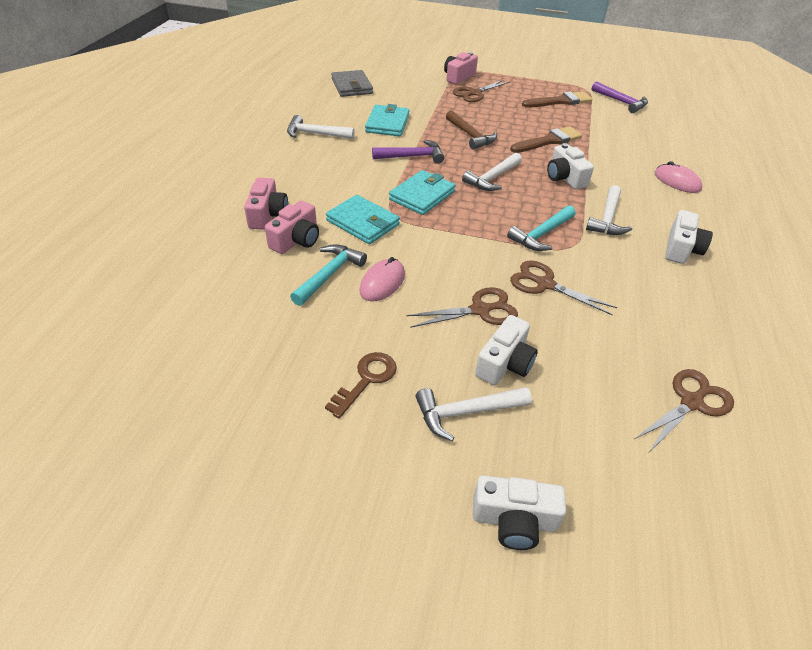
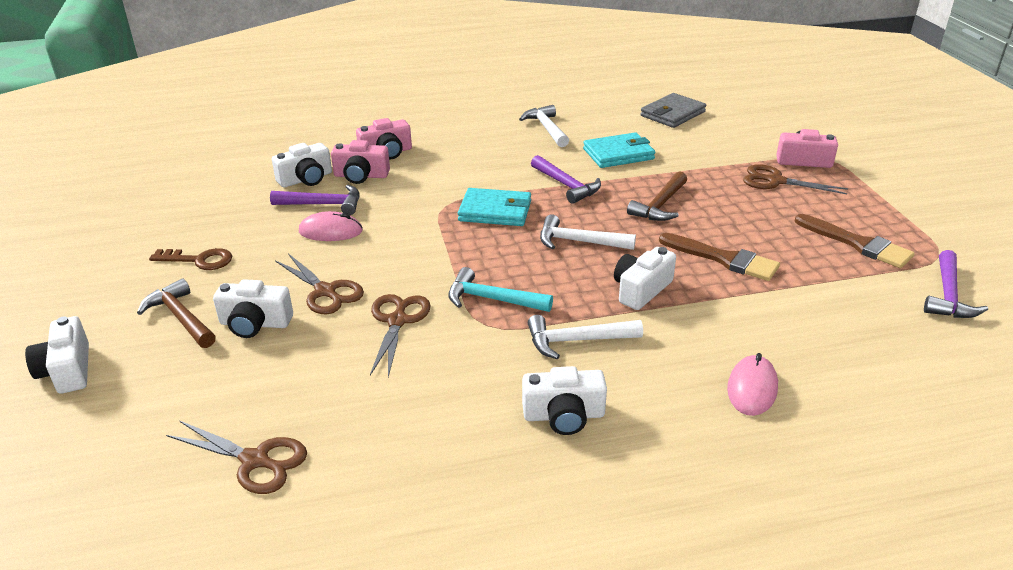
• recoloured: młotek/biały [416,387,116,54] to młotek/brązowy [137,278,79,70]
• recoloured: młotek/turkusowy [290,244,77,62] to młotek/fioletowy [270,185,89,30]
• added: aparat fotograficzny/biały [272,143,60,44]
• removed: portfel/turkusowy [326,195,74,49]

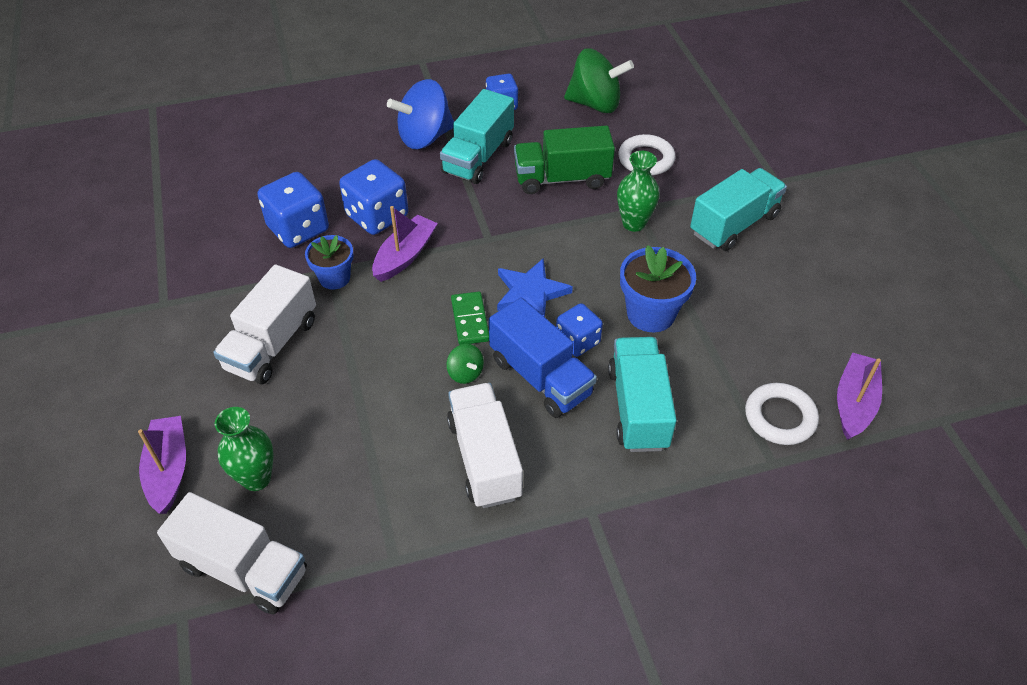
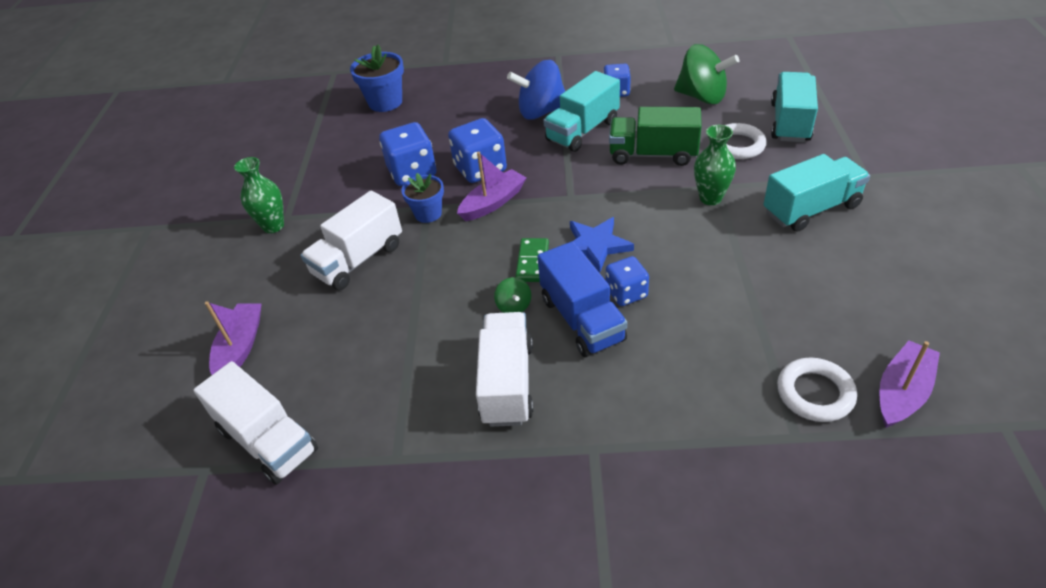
• moved: wazon/zielony [215,407,59,84] to [234,157,50,76]
• moved: doniczka/niebieski [620,245,76,87] to [350,44,54,68]
• moved: ciężarówka/turkusowy [608,337,69,115] to [771,72,47,70]

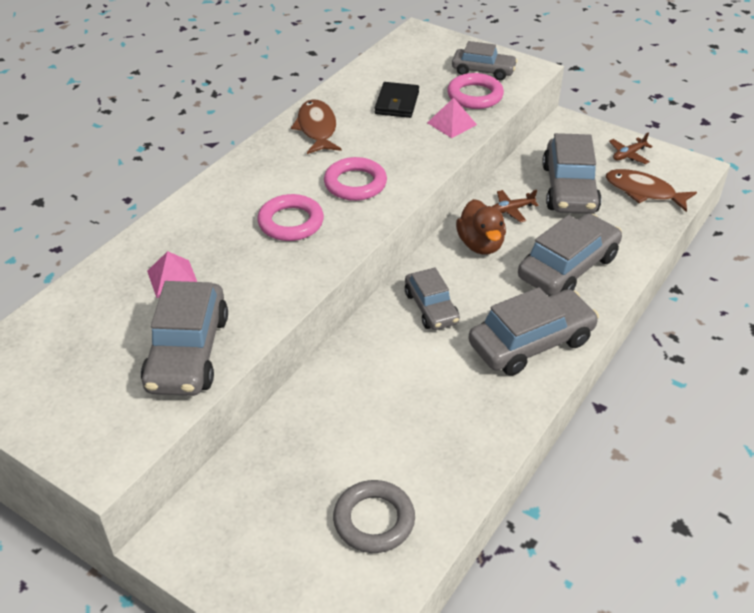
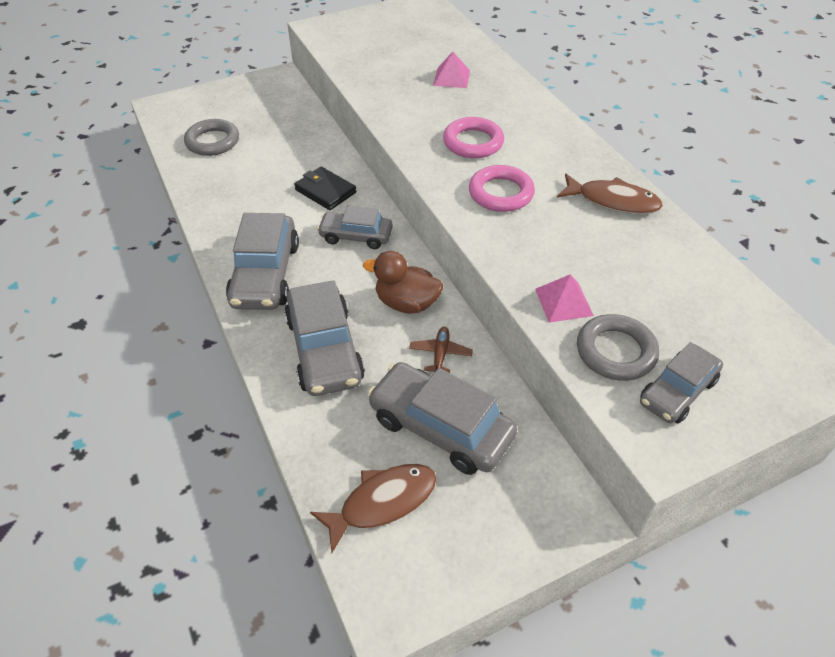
• moved: portfel/czarny [375,82,44,36] to [294,167,62,43]
• recoloured: pierścień/różowy [447,73,57,36] to pierścień/szary [577,314,82,67]
• removed: samochód/szary [141,281,87,115]
• removed: samolot/brązowy [609,133,44,31]

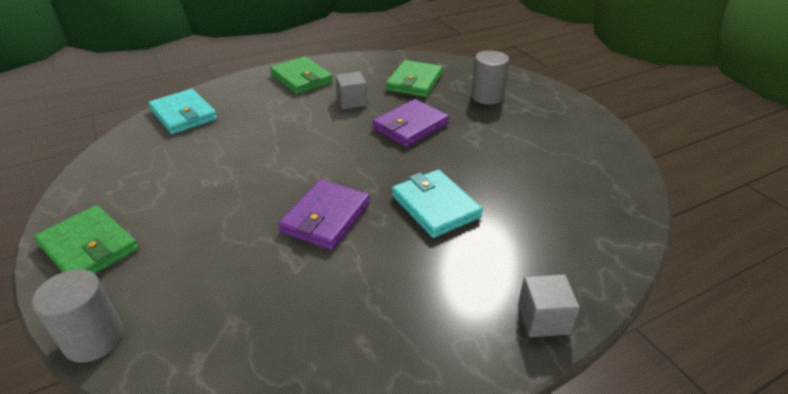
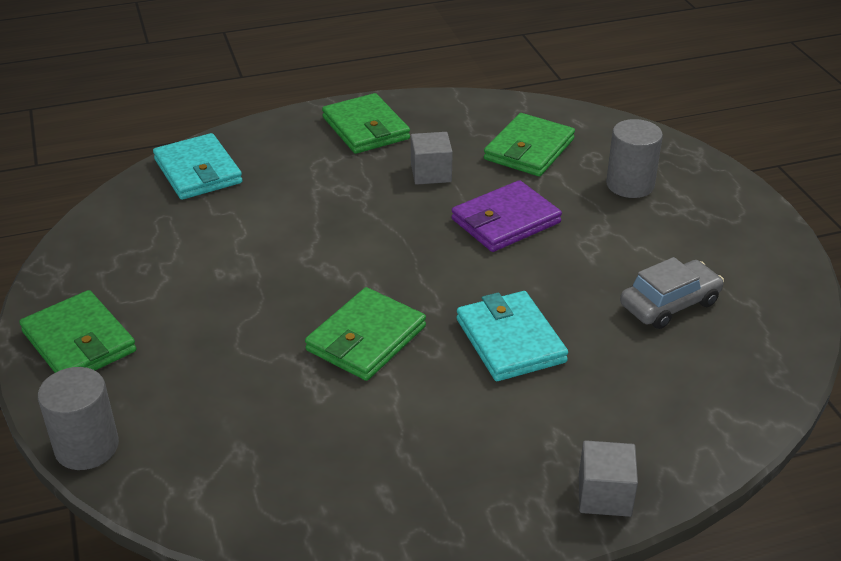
• recoloured: portfel/fioletowy [278,179,92,71] to portfel/zielony [305,287,121,94]
• added: samochód/szary [620,257,104,72]

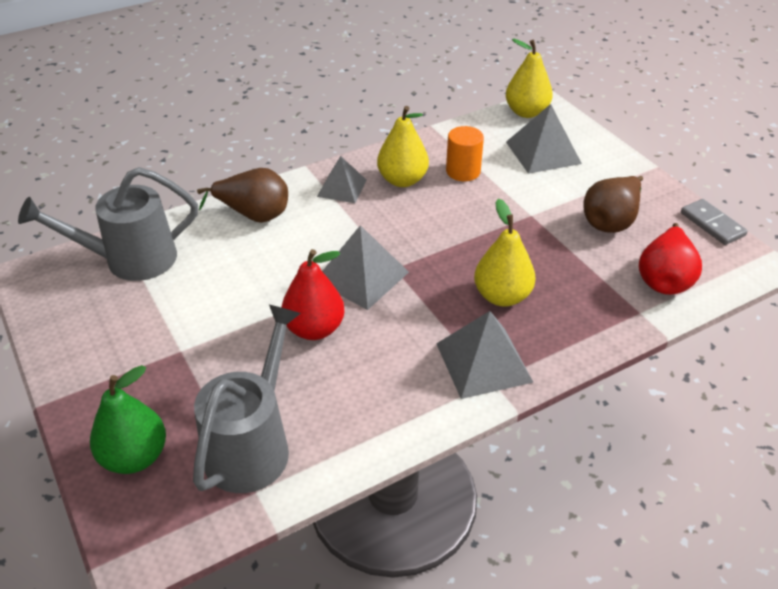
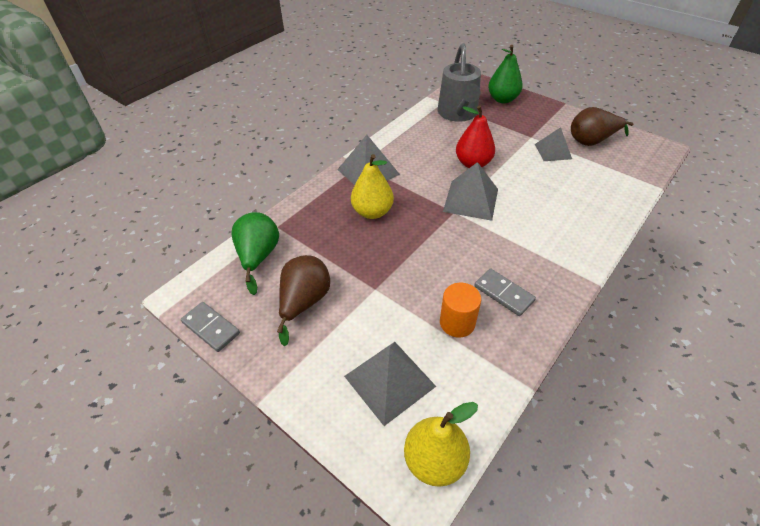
• recoloured: gruszka/czerwony [639,223,63,72] to gruszka/zielony [231,212,48,83]
• replaced: gruszka/żółty [377,106,52,81] to kostka domina/szary [474,269,62,47]
• moved: piramida/szary [317,156,50,47] to [535,127,37,34]
• moved: gruszka/brązowy [197,168,91,55] to [571,107,62,39]
• removed: konewka/szary [18,167,180,114]

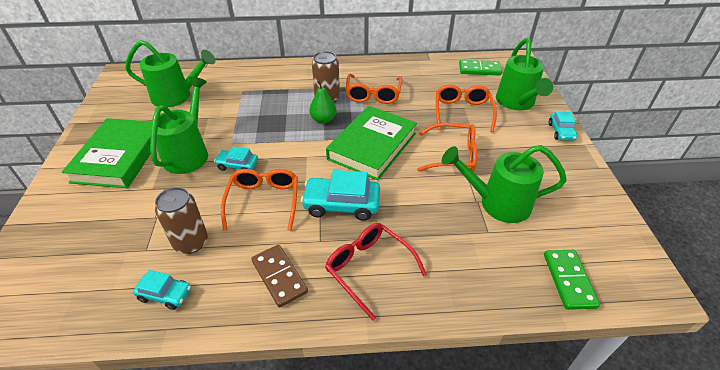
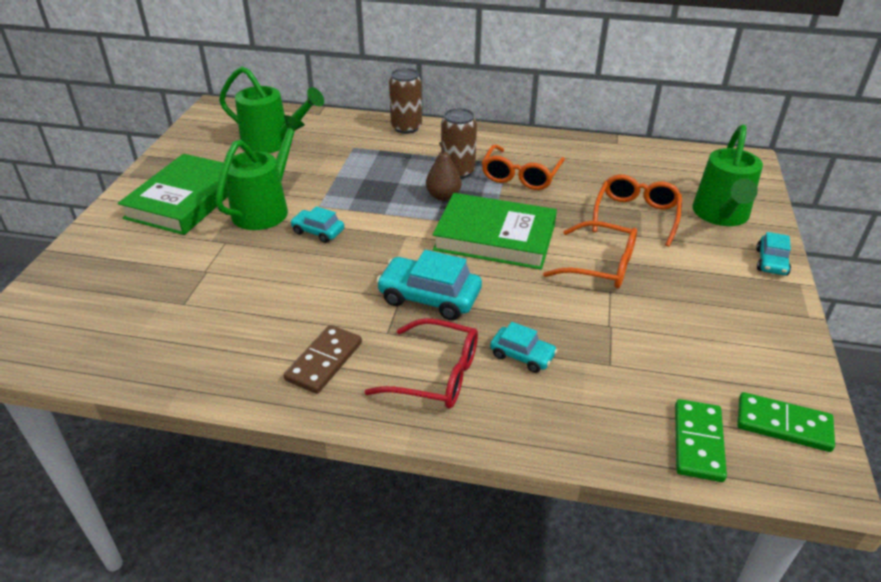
• turned: kostka domina/brązowy [251,245,57,63] = [284,325,78,69] 45 degrees clockwise
• turned: okulary/czerwony [325,223,102,97] = [364,318,114,91] 135 degrees clockwise
• moved: puszka/brązowy [155,187,53,67] to [389,68,33,66]
• recoloured: gruszka/zielony [309,80,27,44] to gruszka/brązowy [426,142,36,59]
• turned: książka/zielony [326,106,91,75] = [433,193,124,77] 60 degrees clockwise
• moved: samochód/turkusowy [133,270,58,40] to [490,322,68,51]
• moved: kostka domina/zielony [459,60,43,16] to [737,392,98,60]
• removed: okulary/pomarańczowy [221,169,77,62]
• removed: konewka/zielony [442,145,125,78]

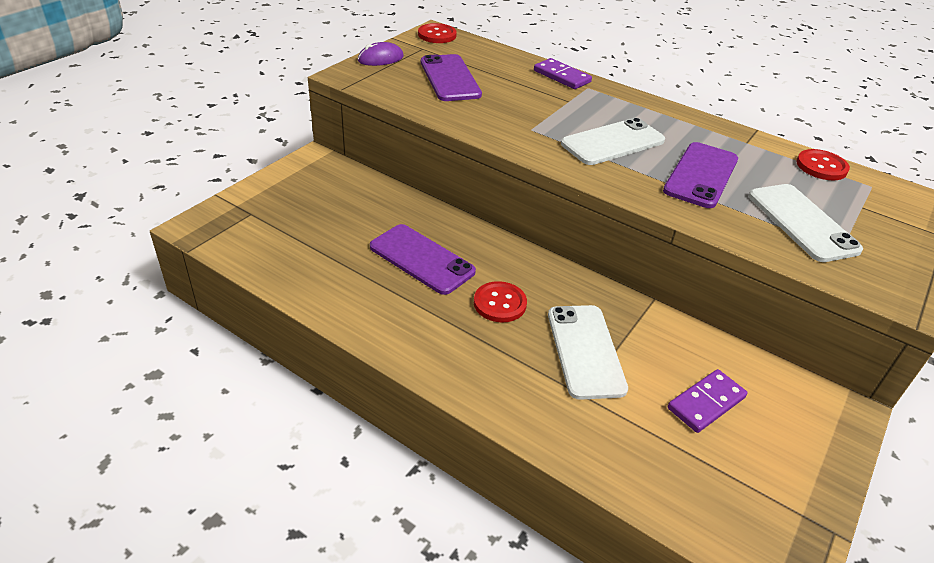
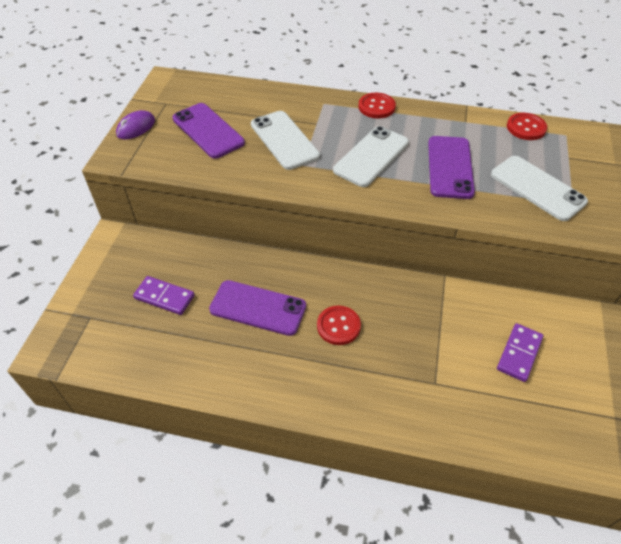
• moved: kostka domina/fioletowy [534,58,58,31] to [133,276,62,39]
• moved: telefon/biały [548,305,80,95] to [251,111,69,59]
• moved: guzik/czerwony [418,23,39,20] to [358,93,38,26]

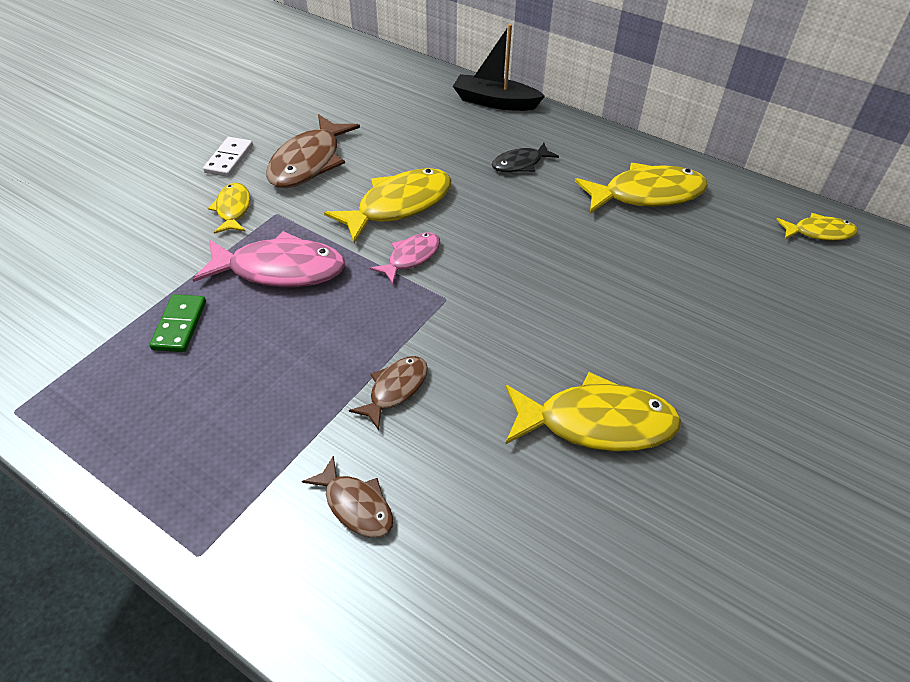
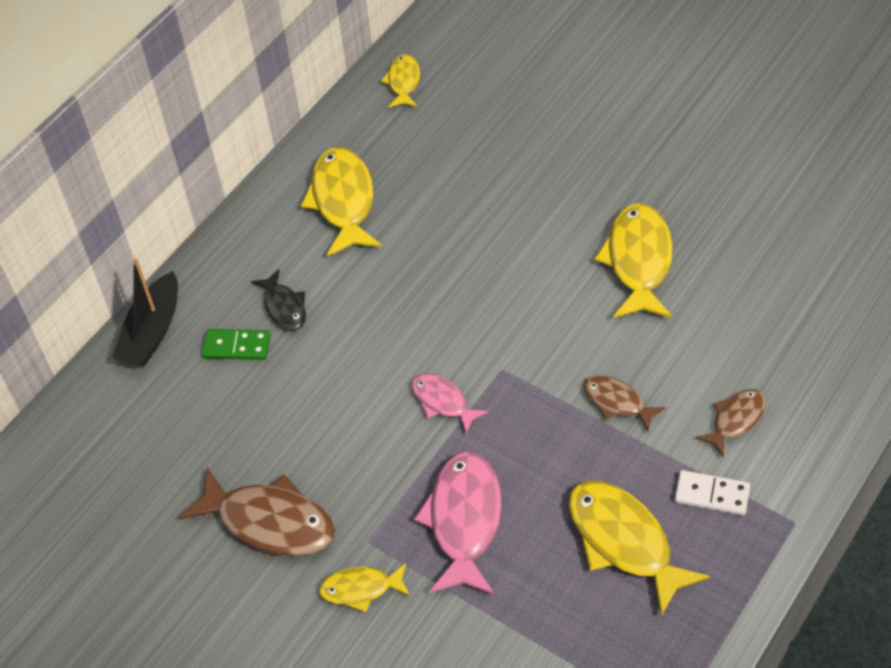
• moved: kostka domina/zielony [149,294,57,58] to [202,329,68,31]
• moved: ryba/żółty [324,168,127,75] to [569,481,141,135]
• moved: kostka domina/biały [203,137,50,40] to [675,470,75,46]

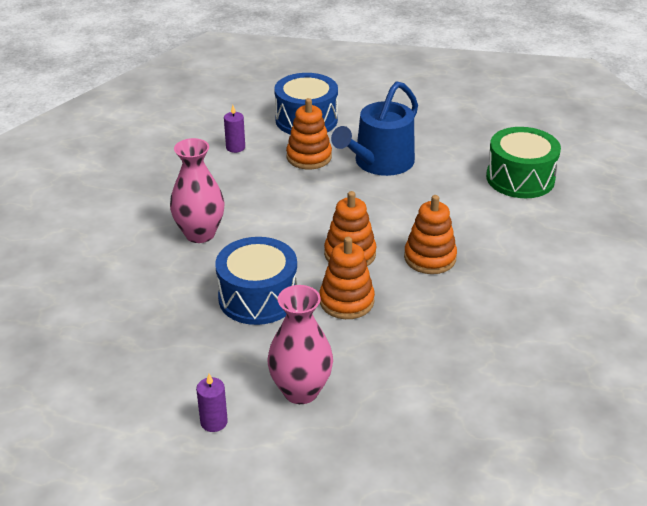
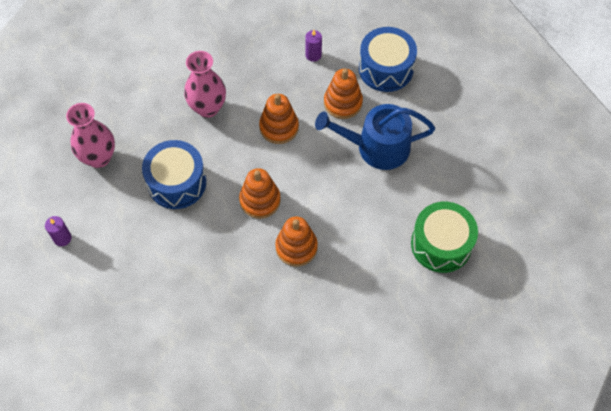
• moved: wazon/różowy [268,285,65,119] to [66,103,49,65]
• moved: zabawka nakładanka/pomarańczowy [320,237,55,82] to [259,94,40,50]

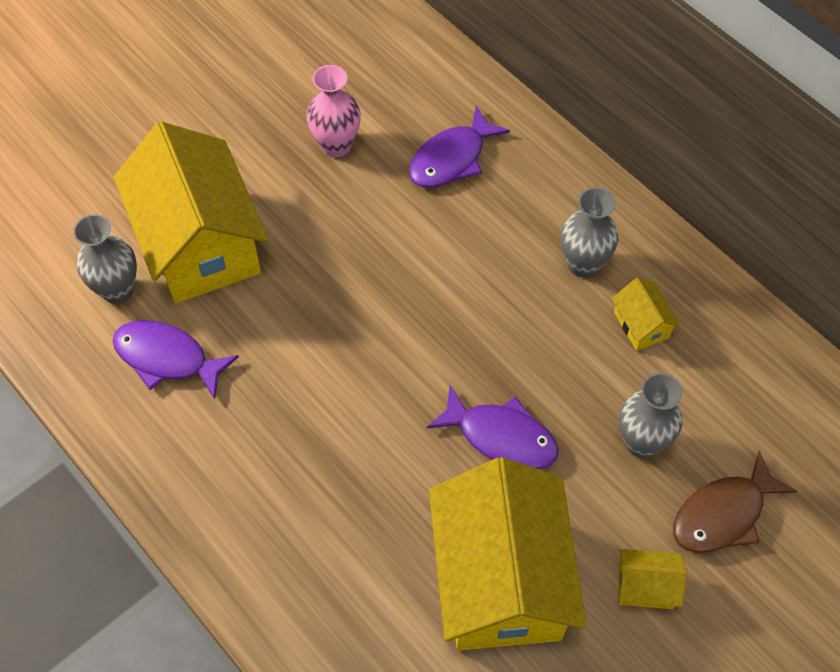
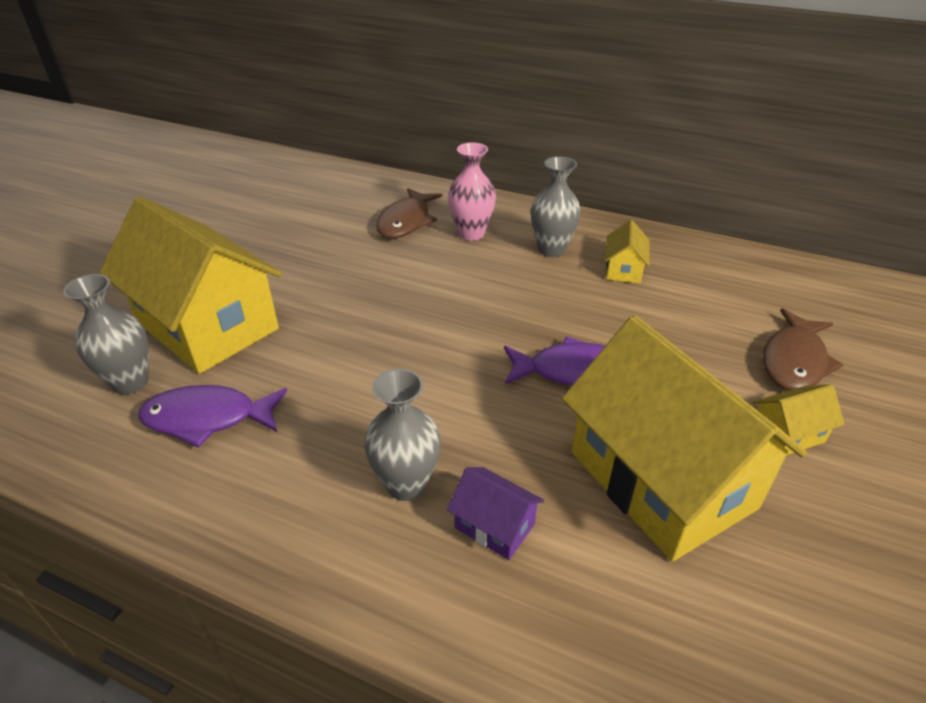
• moved: wazon/szary [619,373,64,85] to [364,369,77,132]
• recoloured: ryba/fioletowy [409,106,101,82] to ryba/brązowy [376,188,67,51]
• added: domek/fioletowy [447,467,97,93]
• moved: wazon/różowy [306,65,55,93] to [448,142,48,99]
• turned: domek/żółty [612,278,69,73] = [605,220,45,64] 60 degrees clockwise

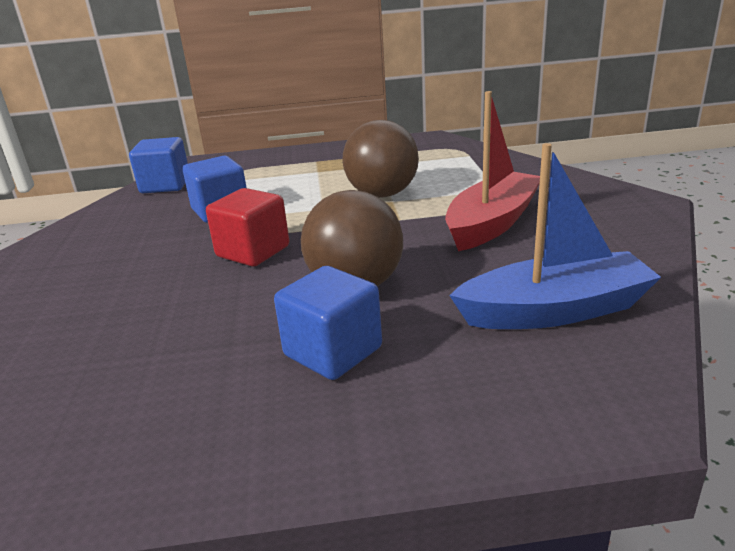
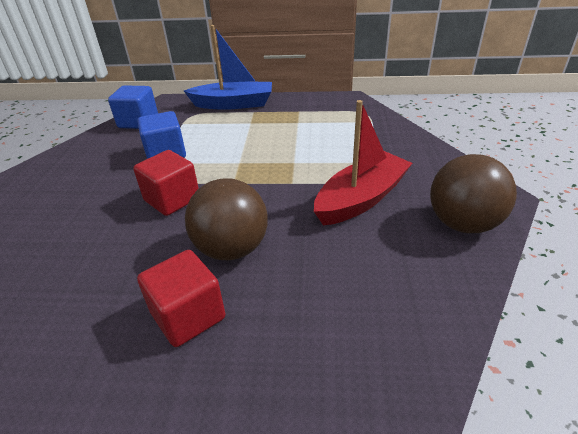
• recoloured: sześcian/niebieski [274,266,108,114] to sześcian/czerwony [137,250,89,97]
• moved: łódka/niebieski [449,143,212,186] to [184,25,88,85]
• moved: piłka/brązowy [342,120,77,78] to [430,154,87,79]

